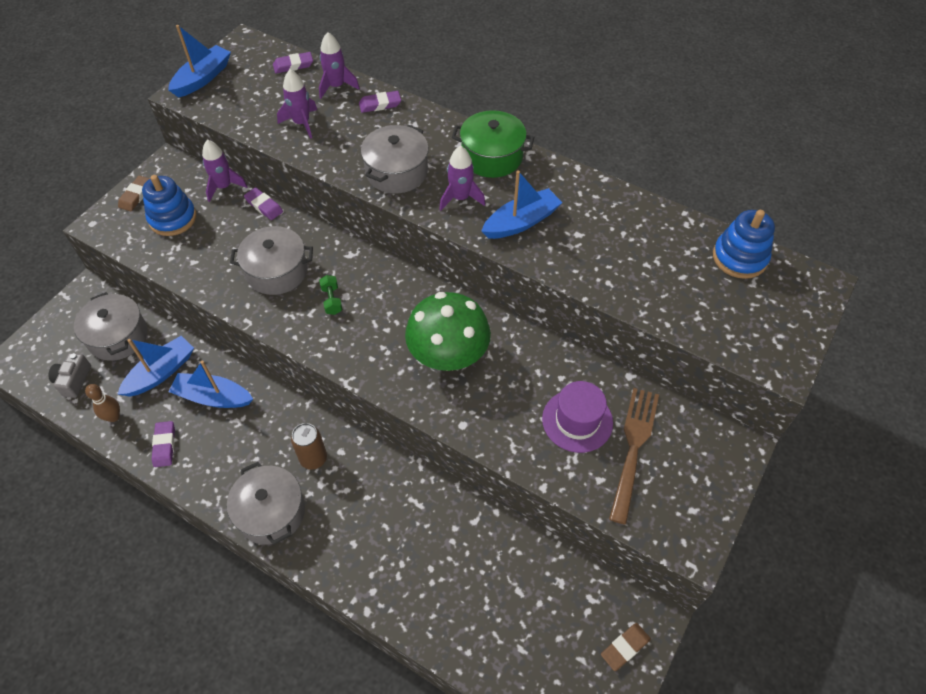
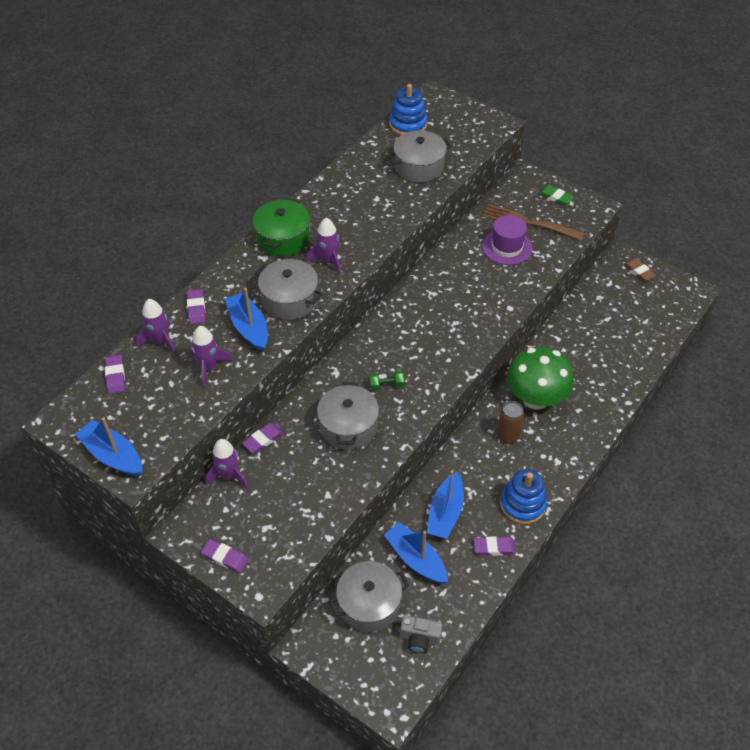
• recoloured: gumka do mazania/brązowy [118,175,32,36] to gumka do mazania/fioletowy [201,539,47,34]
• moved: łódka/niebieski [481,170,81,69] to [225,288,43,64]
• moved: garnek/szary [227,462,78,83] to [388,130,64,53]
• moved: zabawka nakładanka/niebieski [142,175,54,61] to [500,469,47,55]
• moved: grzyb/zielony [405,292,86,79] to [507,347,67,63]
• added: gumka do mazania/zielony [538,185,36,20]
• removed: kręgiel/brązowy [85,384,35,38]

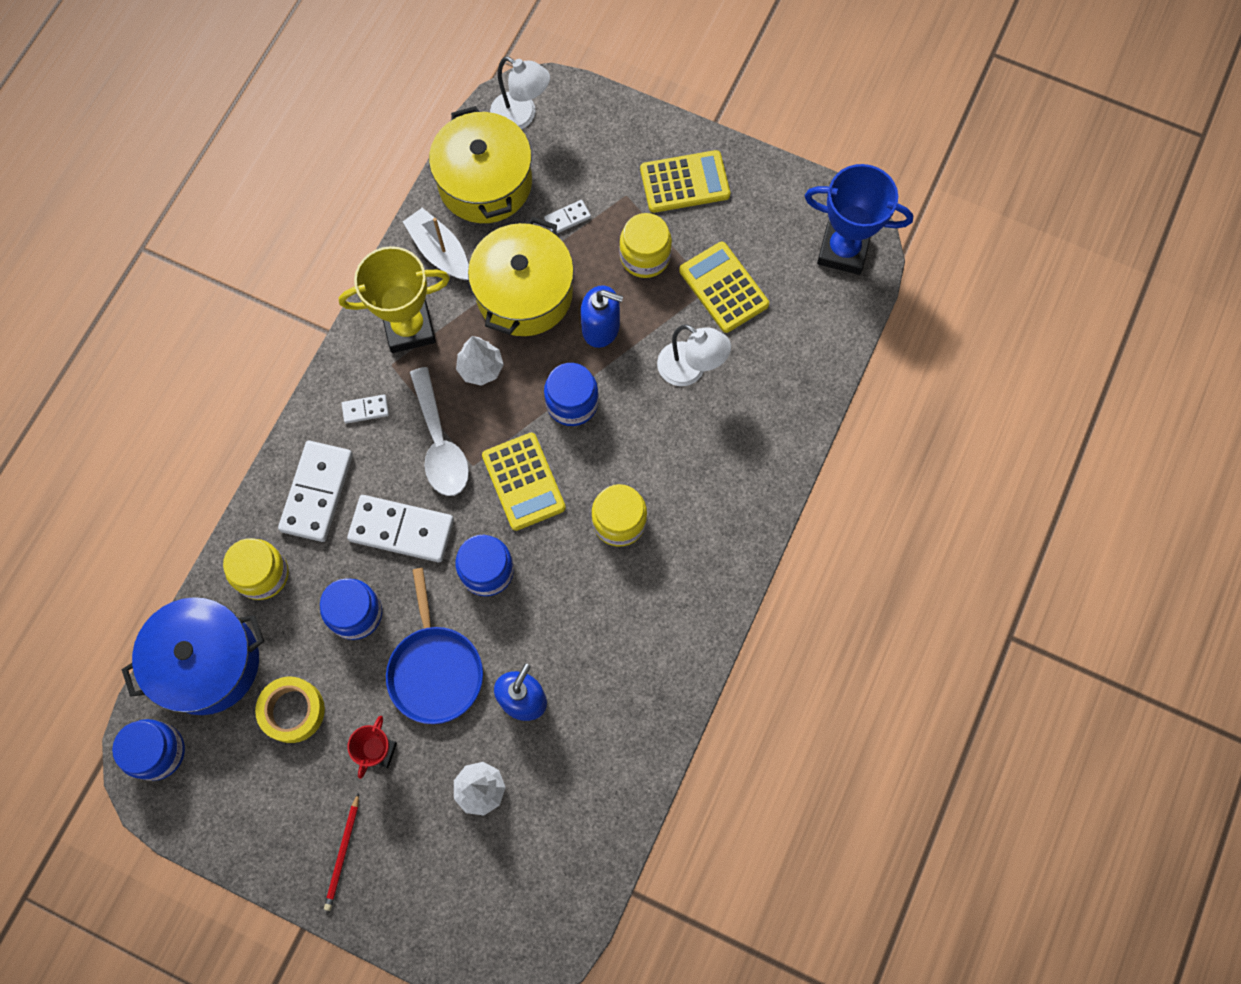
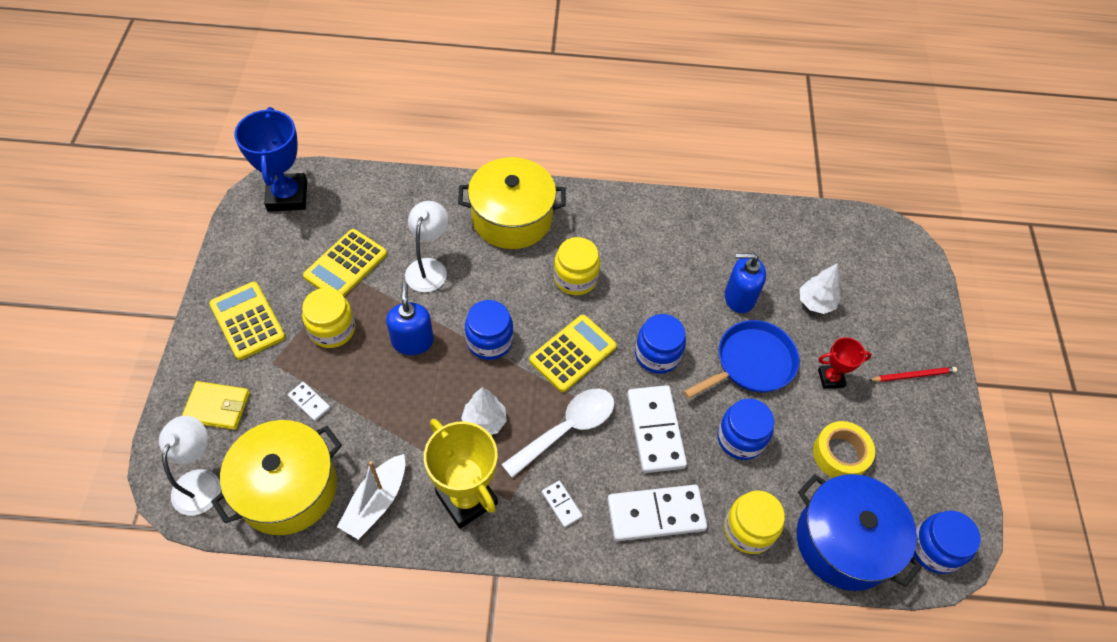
• added: portfel/żółty [182,381,68,49]
• moved: garnek/żółty [468,217,106,119] to [458,157,108,92]

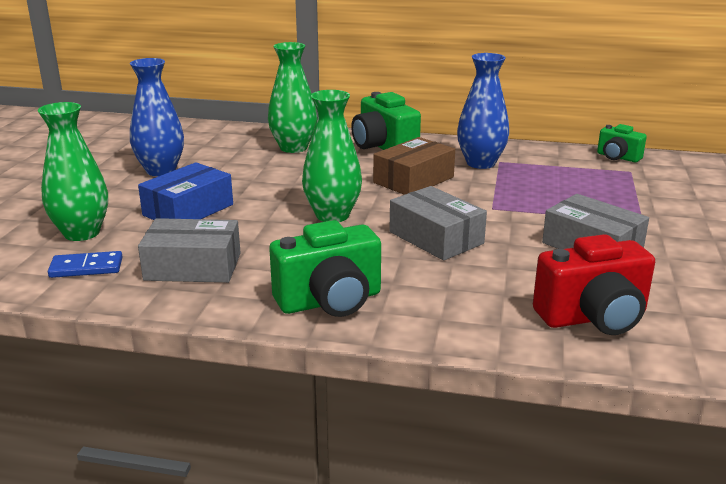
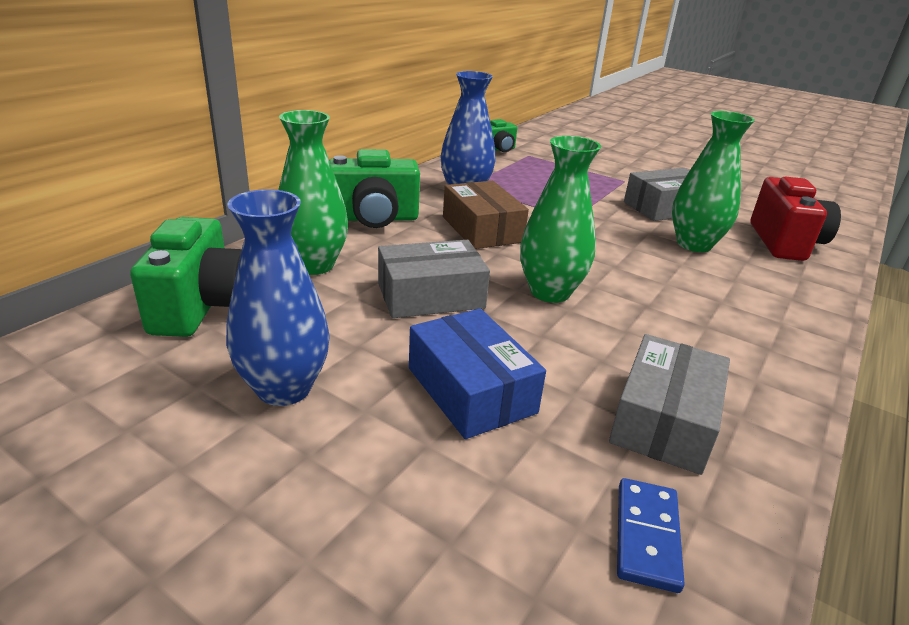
• moved: aparat fotograficzny/zielony [269,220,112,97] to [130,217,112,120]
• moved: pudełko/szary [389,186,98,75] to [378,240,112,78]
• moved: wazon/zielony [38,102,70,139] to [672,111,83,141]

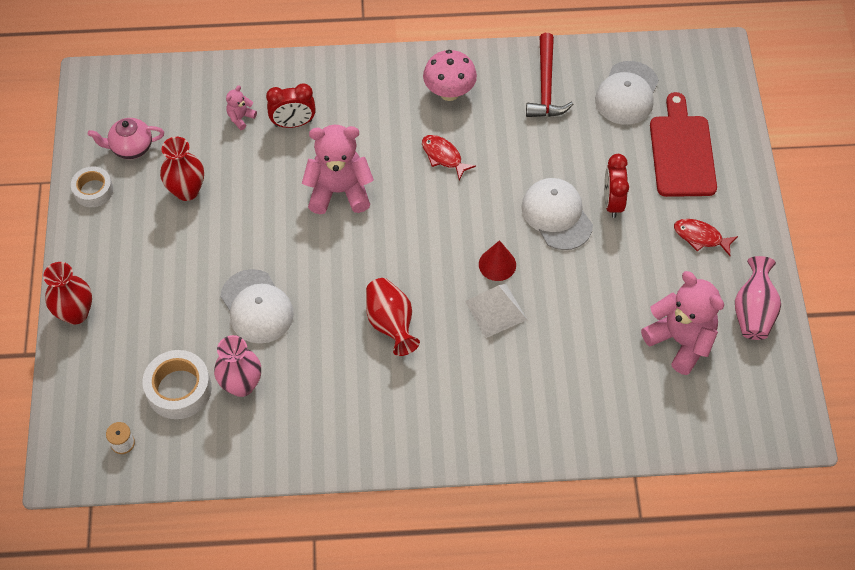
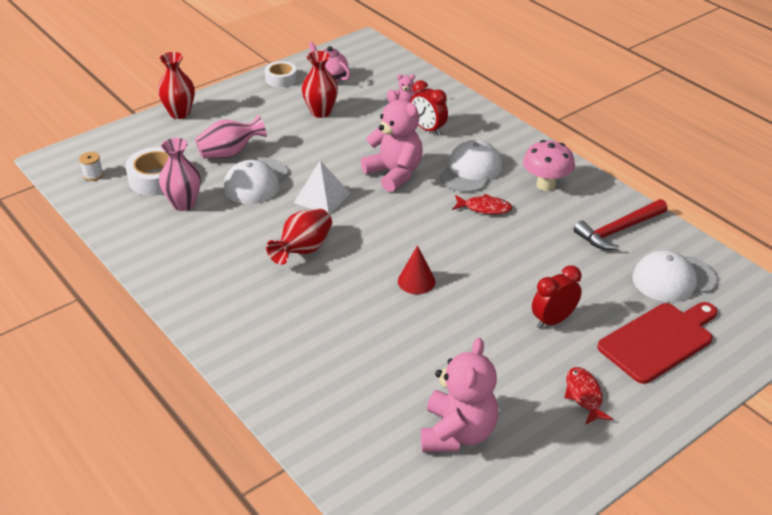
• moved: wazon/różowy [735,256,46,84] to [195,115,72,43]
• moved: piramida/biały [465,284,62,54] to [294,161,56,54]
• moved: czapka/biały [521,178,72,72] to [440,140,62,52]
• turned: ryba/czerwony [422,135,54,45] = [452,194,60,20] 90 degrees clockwise

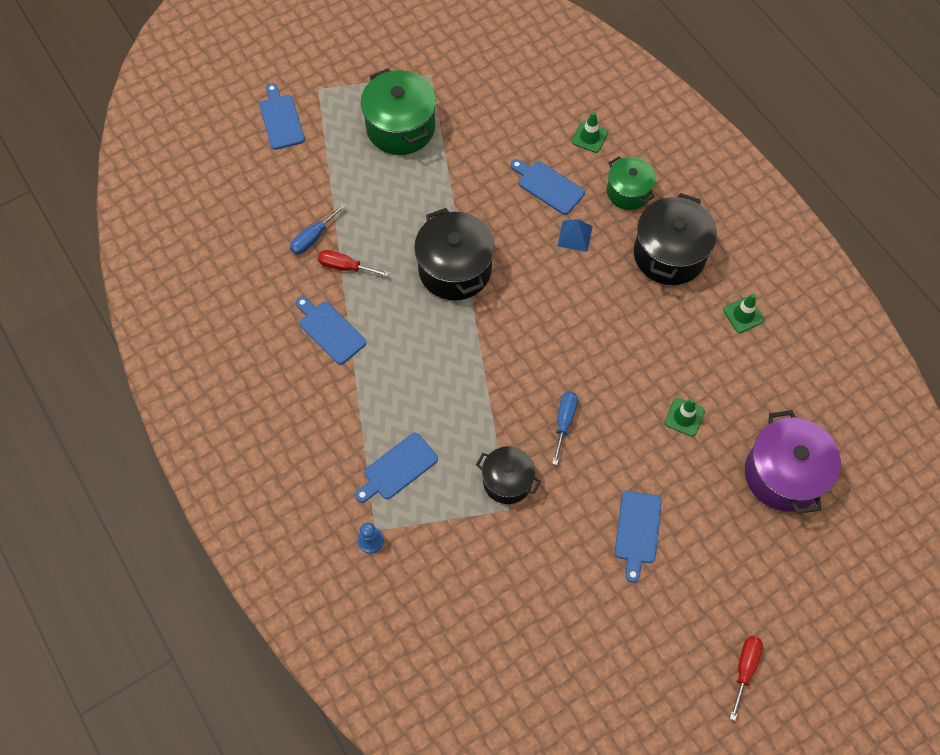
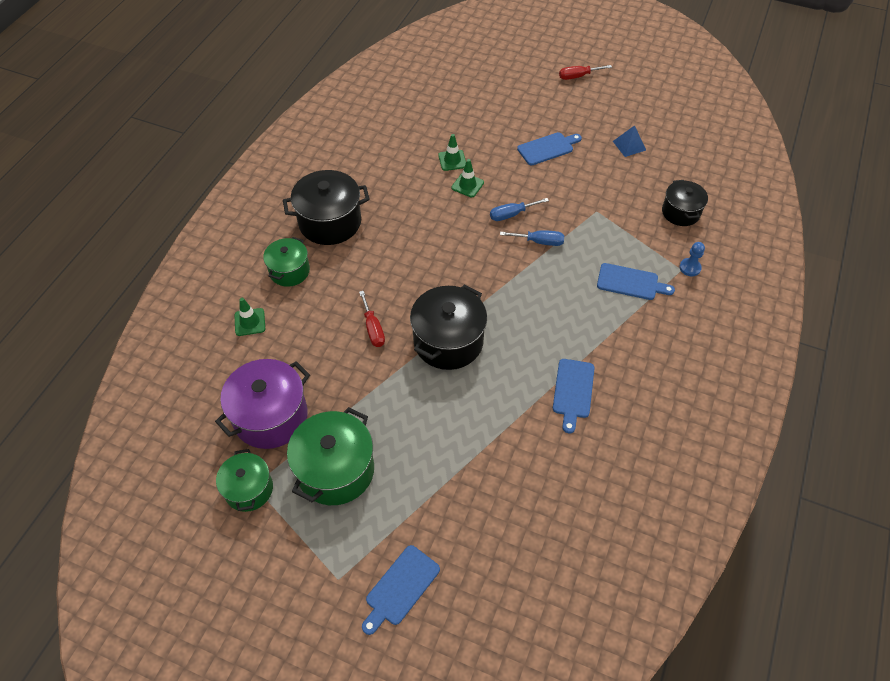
• moved: garnek/fioletowy [745,410,96,104] to [215,359,95,90]
• added: garnek/zielony [216,449,57,63]
• moved: śrubokręt/czerwony [318,250,71,27] to [359,291,26,56]
• moved: pachołek/zielony [723,294,41,39] to [451,159,33,38]
• moved: śrubokręt/niebieski [290,203,56,51] to [500,230,64,16]
• moved: piramida/niebieski [557,219,36,33] to [613,125,33,32]
• moved: garnek/czarny [476,446,65,58] to [662,180,46,46]
• removed: deska do krojenia/niebieski [511,159,74,56]

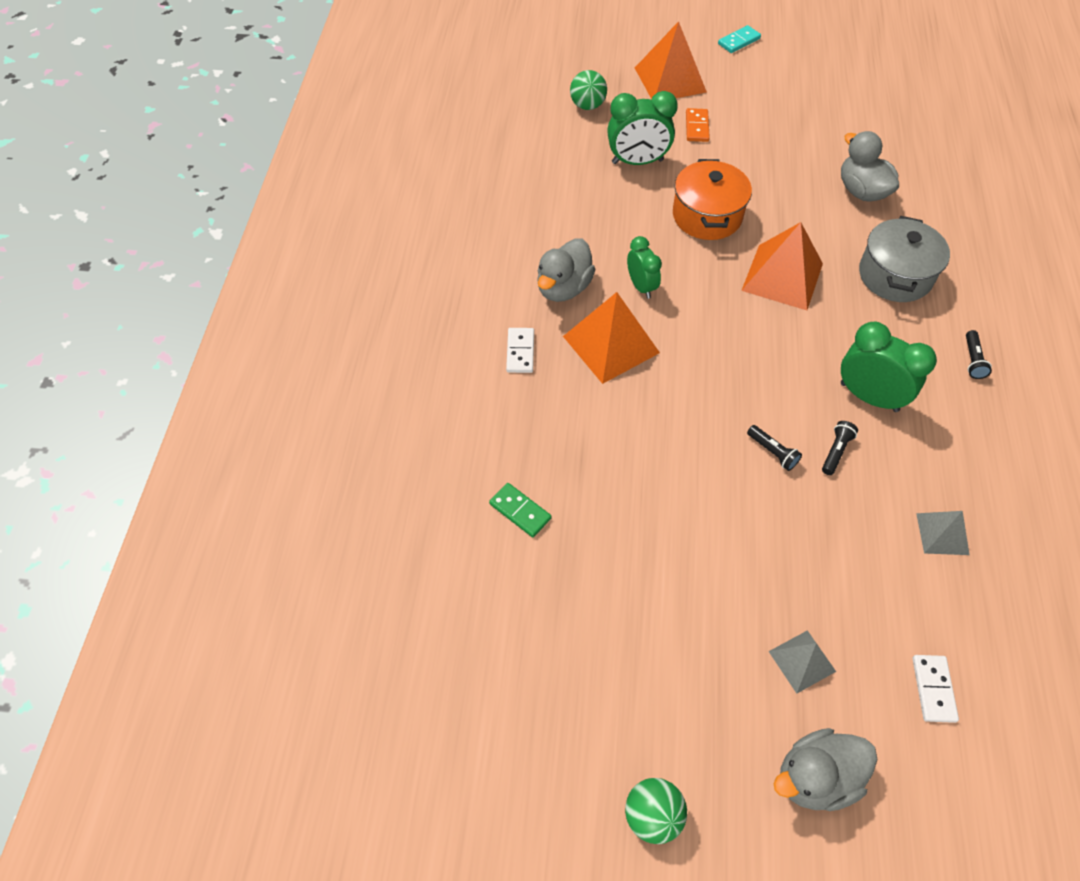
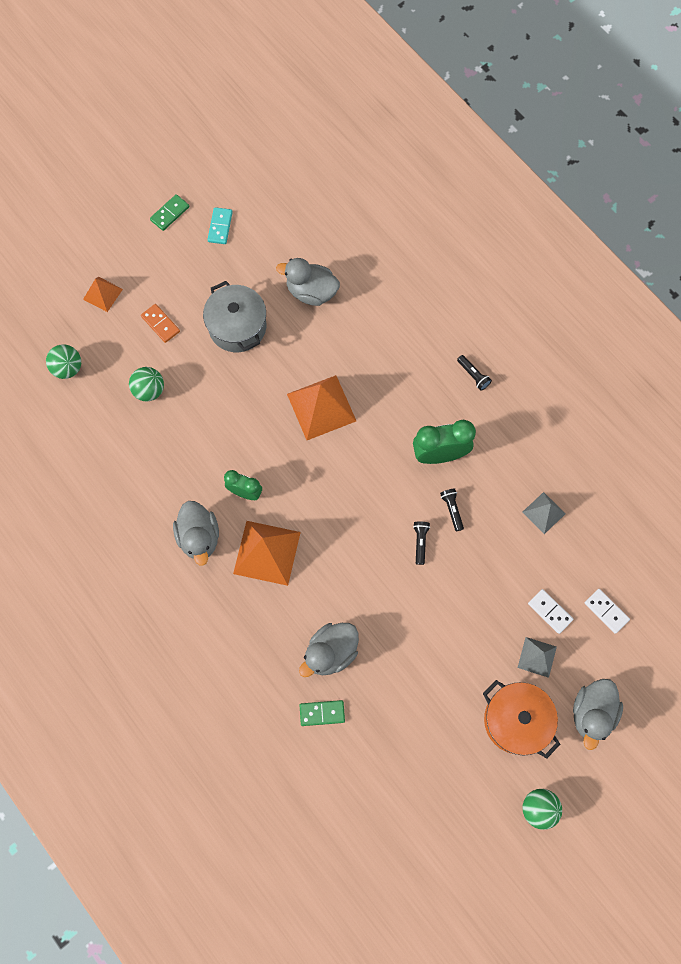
• resized: piramida/pomarańczowy [635,21,72,78] = [83,277,40,35] x0.56
• replaced: budzik/zielony [607,91,71,74] to piłka/zielony [129,367,35,35]
• added: kostka domina/zielony [150,194,39,37]
• moved: garnek/szary [859,216,91,86] to [203,281,64,71]
• moved: kostka domina/turkusowy [718,25,43,28] to [207,207,26,37]
• added: kaczka/szary [299,623,60,54]
• turned: latarka/czarny [747,425,55,46] = [413,522,17,43] 90 degrees counterclockwise
• moved: garnek/pomarańczowy [673,159,79,81] to [483,680,77,78]
• moved: kostka domina/biały [506,328,28,45] to [528,589,45,45]

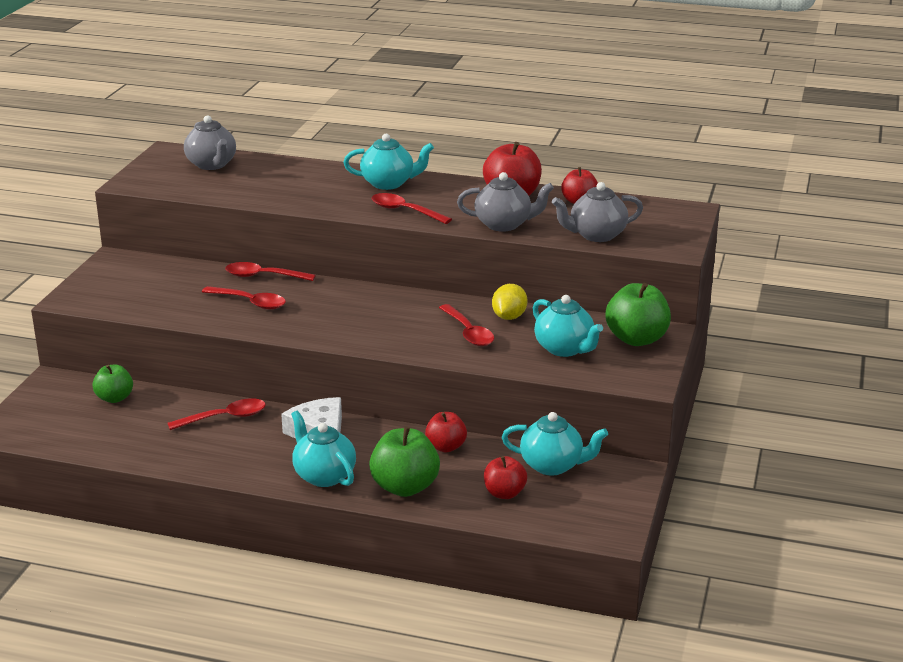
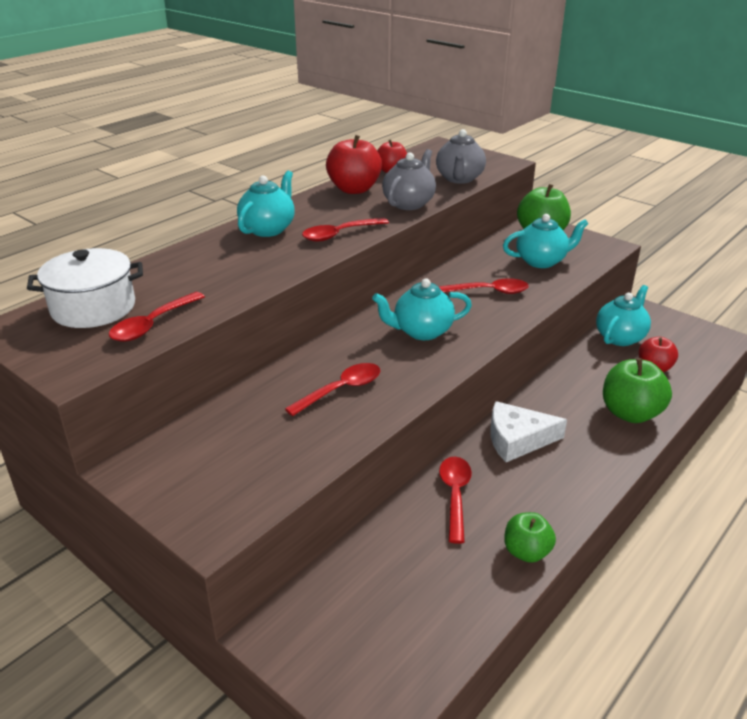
• replaced: imbryk/szary [184,115,52,55] to garnek/biały [27,248,116,80]
• moved: łyżka/czerwony [225,262,91,19] to [109,292,96,49]
• moved: imbryk/turkusowy [291,411,65,76] to [372,278,100,62]
• moved: jabłko/zielony [92,365,41,38] to [504,512,52,51]
• removed: jabłko/czerwony [425,412,42,41]
• removed: cytryna/żółty [492,284,35,36]

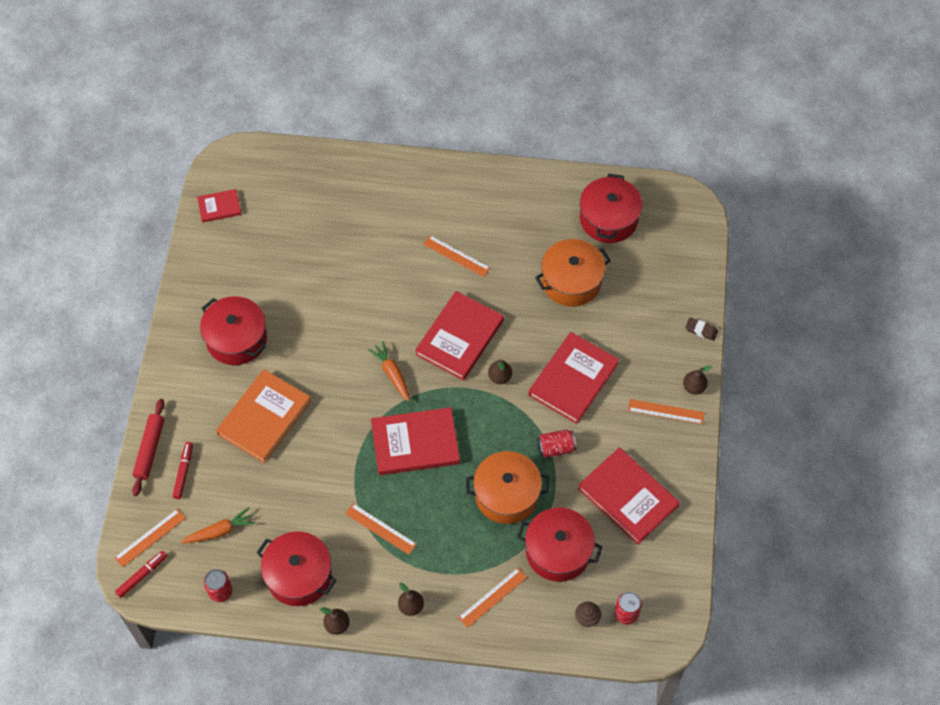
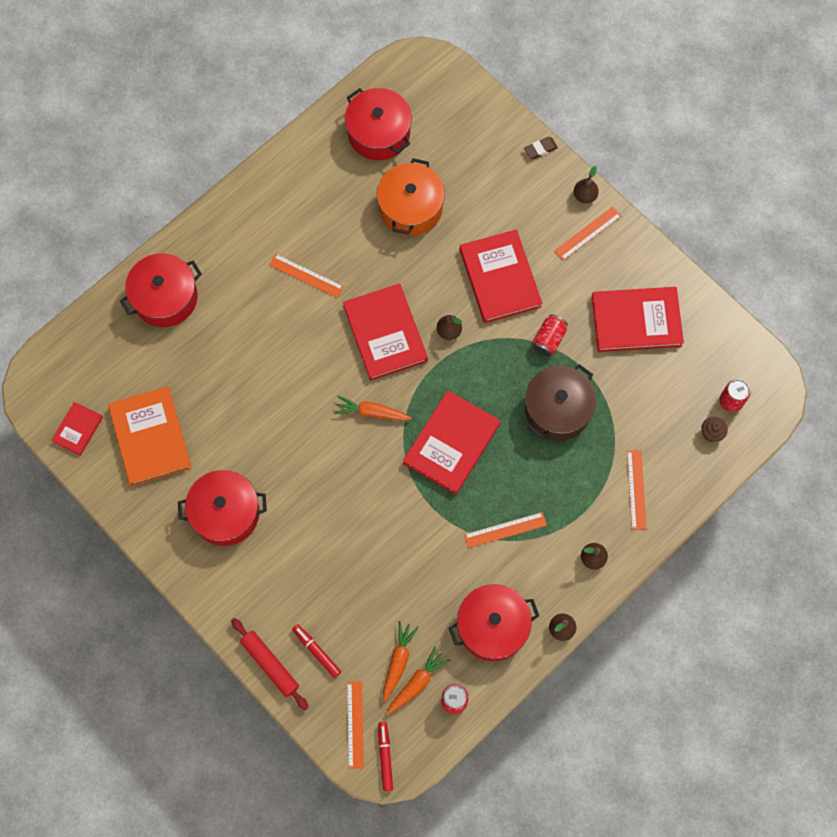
• moved: książka/pomarańczowy [216,369,95,94] to [108,386,84,100]
• moved: garnek/czerwony [517,508,85,74] to [120,253,82,74]
• turned: linijka/pomarańczowy [423,235,67,42] = [269,254,75,44] 45 degrees clockwise
• added: marchewka/pomarańczowy [386,647,64,68]
• recoloured: garnek/pomarańczowy [466,451,83,73] to garnek/brązowy [525,364,72,76]

